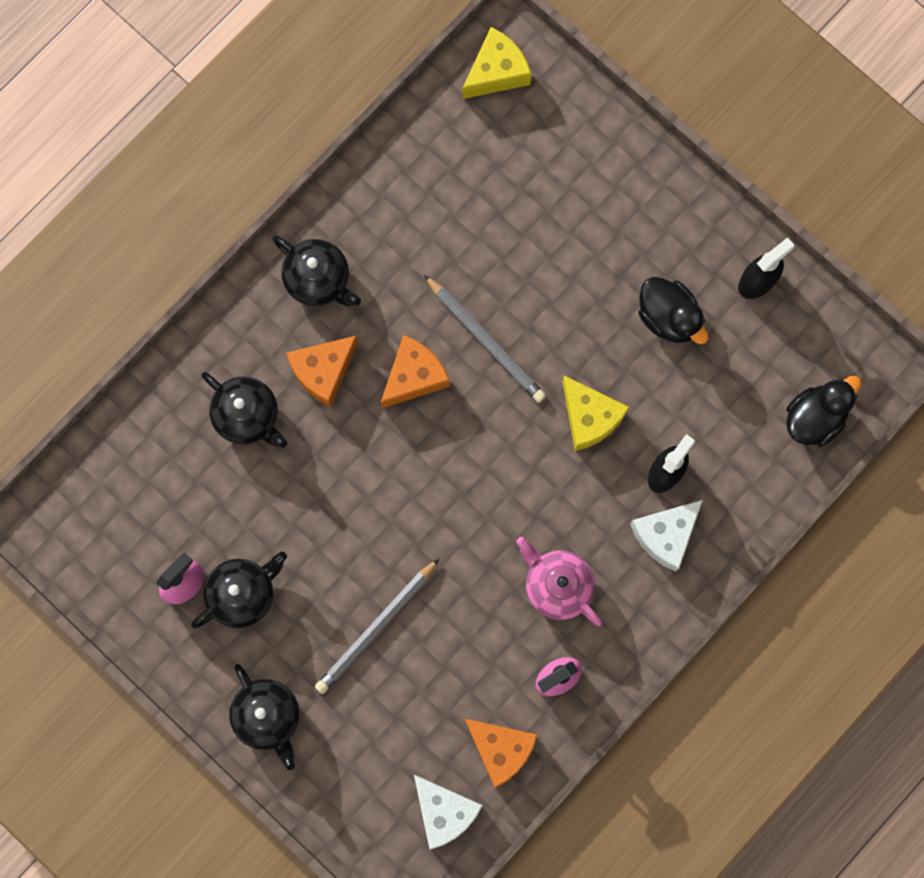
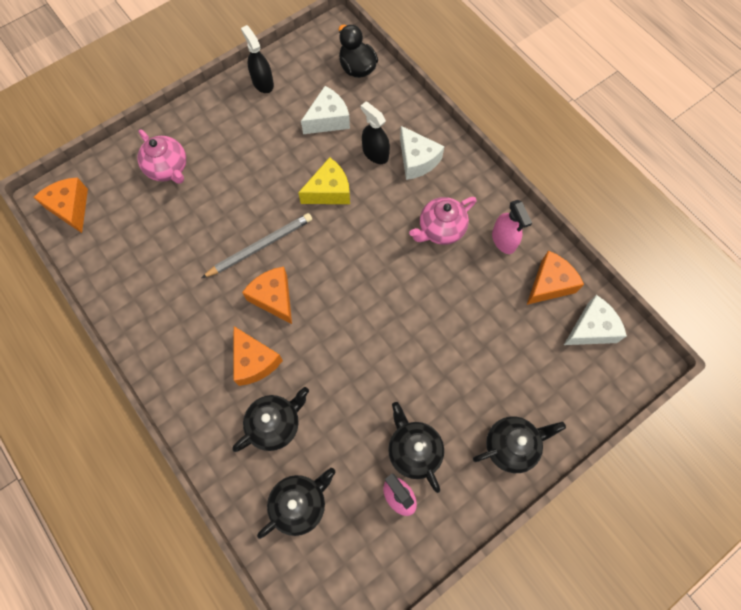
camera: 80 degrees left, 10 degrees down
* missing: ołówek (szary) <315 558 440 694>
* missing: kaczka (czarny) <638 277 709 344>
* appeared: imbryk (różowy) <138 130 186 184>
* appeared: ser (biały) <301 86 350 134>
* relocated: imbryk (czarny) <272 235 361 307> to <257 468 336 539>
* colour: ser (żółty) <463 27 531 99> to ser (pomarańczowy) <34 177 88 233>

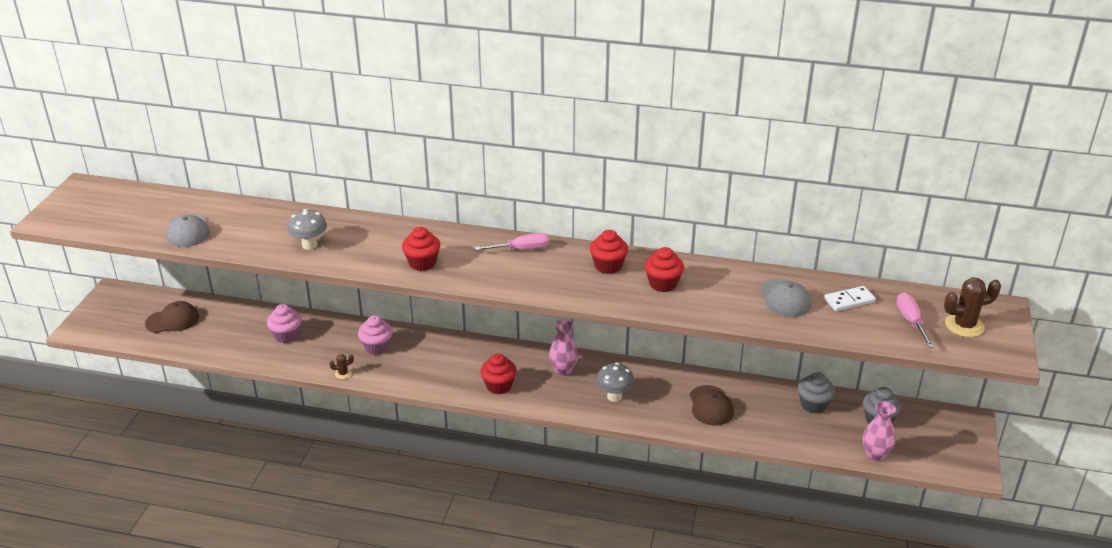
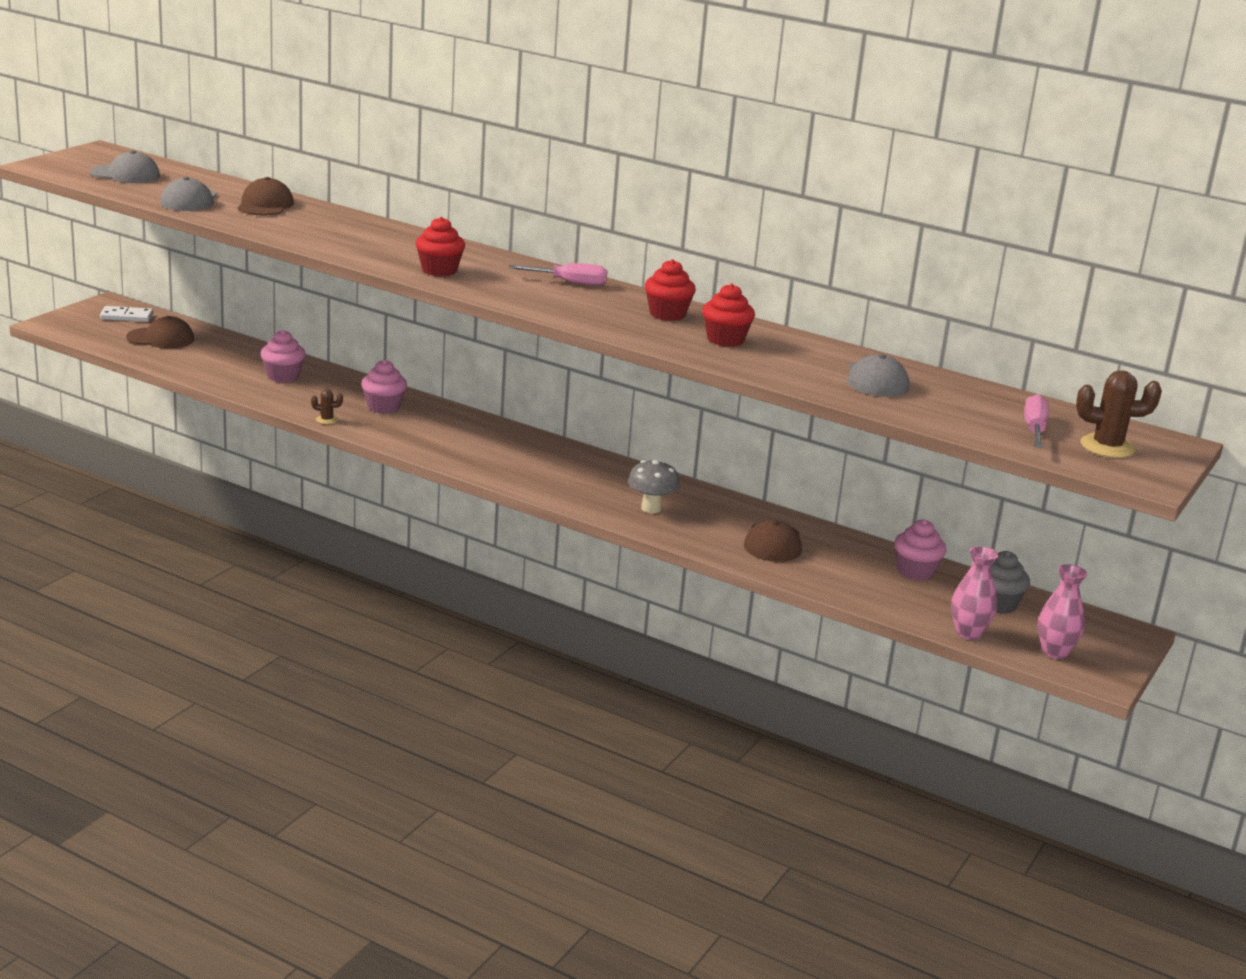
camera: 15 degrees right, 10 degrees down
* missing: grzyb (szary) <287 209 327 250>
* missing: muffinka (czerwony) <480 354 517 395>
* appeared: czapka (szary) <90 150 160 183>
* appeared: czapka (brązowy) <238 177 294 215>
* relocated: wazon (różowy) <549 319 578 376> to <1038 564 1087 659>
* relocated: kostka domina (biały) <824 286 876 311> to <100 306 153 322>
* colour: muffinka (szary) <798 372 835 414> to muffinka (różowy) <894 519 947 581>

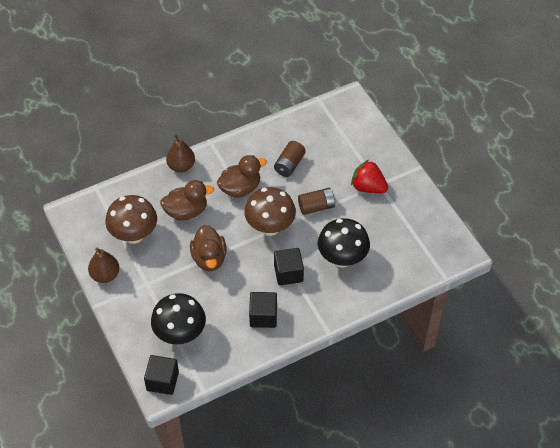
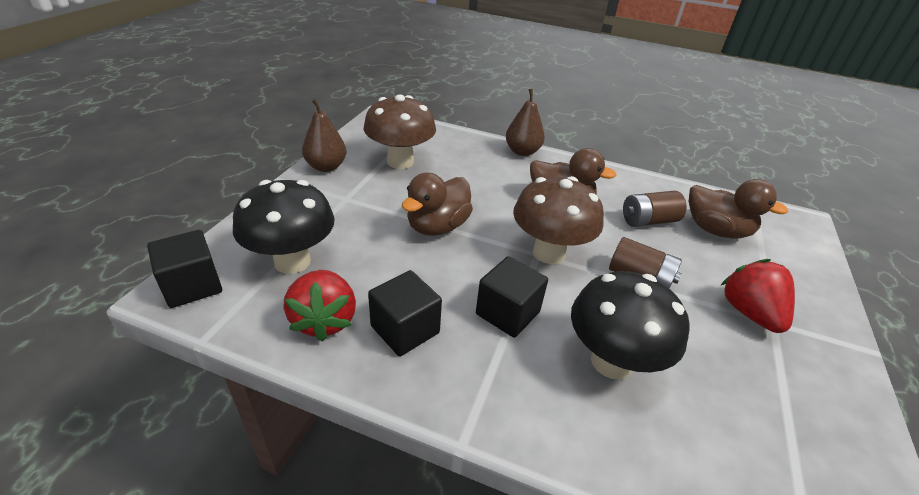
camera: 45 degrees right, 15 degrees down
* appeared: truskawka (czerwony) <283 270 356 342>
* relocated: kaczka (brązowy) <160 180 214 221> to <689 179 788 239>

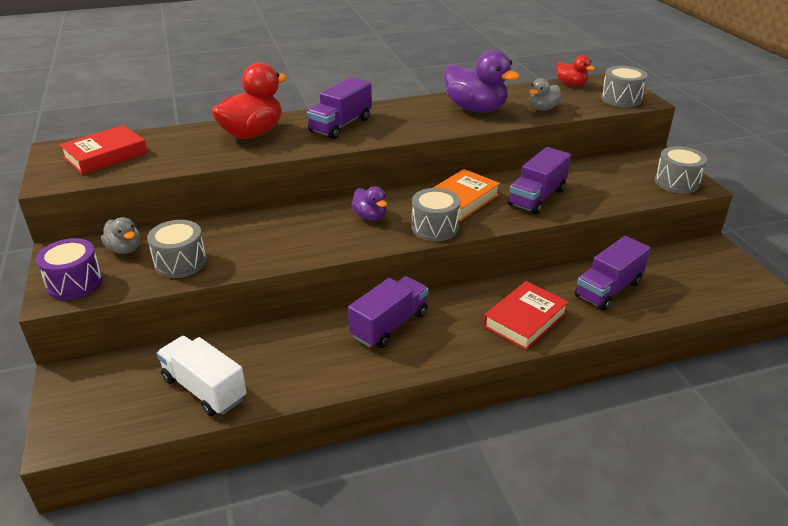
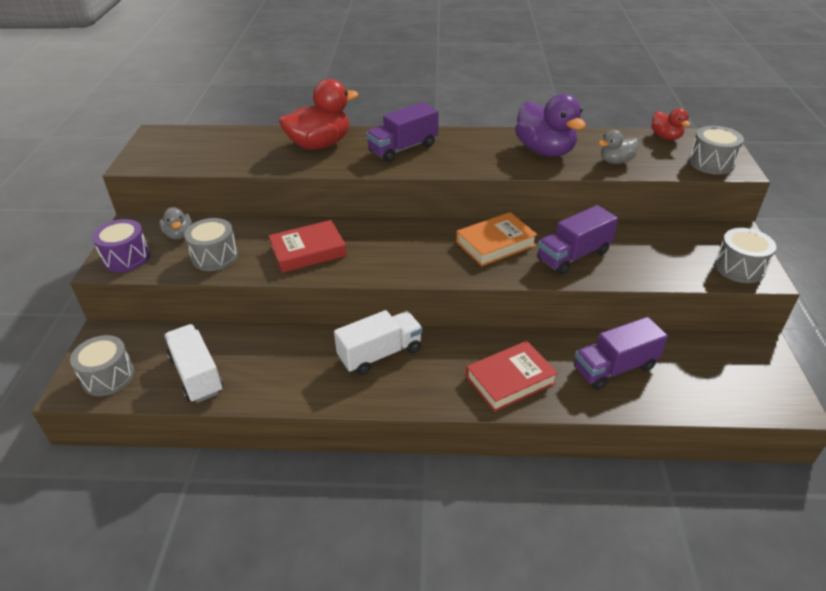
camera: 20 degrees right, 5 degrees up
* missing: kaczka (fioletowy) <351 186 387 221>
* relocated: książka (czerwony) <59 125 147 175> to <268 220 347 273>
* relocated: bęben (szary) <412 188 461 241> to <70 335 135 396>
* colour: ciężarówka (fioletowy) <348 276 428 348> to ciężarówka (biały) <334 310 423 375>

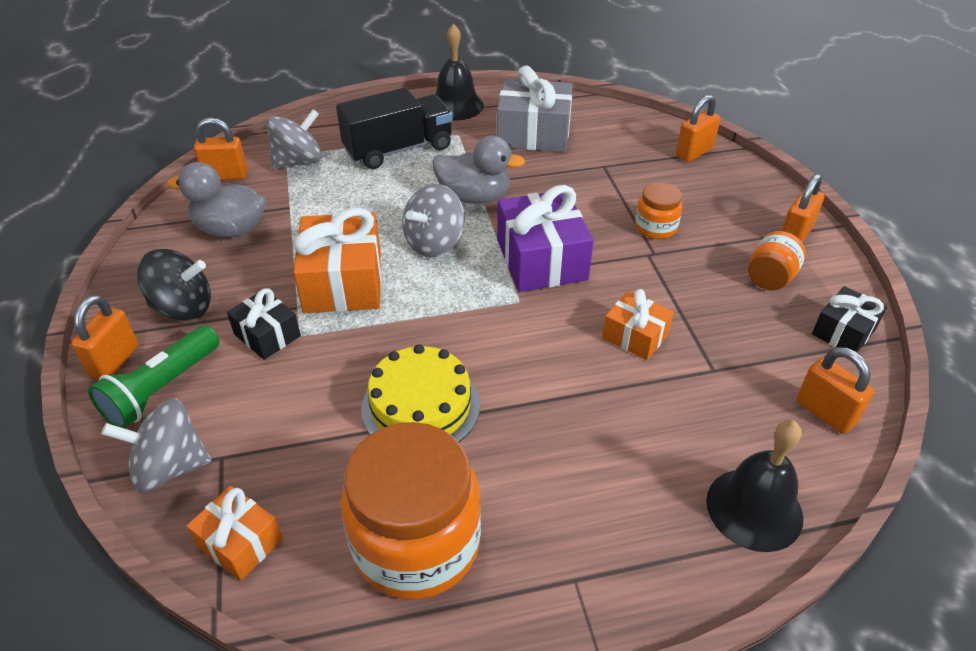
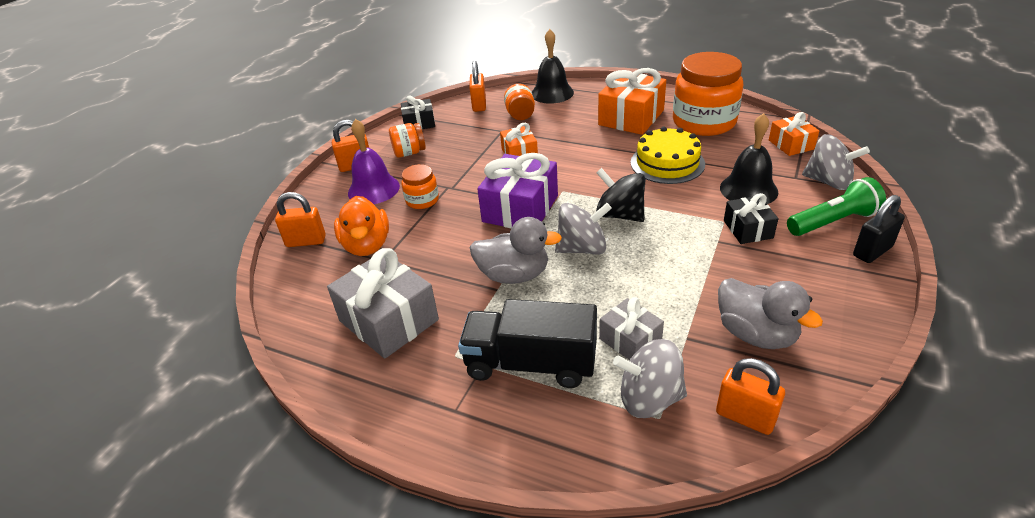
camera: 140 degrees left, 5 degrees down
* appeared: kaczka (pomarańczowy) <334 196 389 256>
* appeared: dzwonek (fioletowy) <348 119 400 204>
* appeared: słoik (pomarańczowy) <504 84 535 120>
* appeared: prezent (szary) <599 297 664 360>
* relocated: bączek (czarny) <137 249 211 321> to <596 168 645 222>
* relocated: prezent (pomarańczowy) <293 208 381 313> to <598 68 666 135>
* relocated: dzwonek (czarny) <435 24 484 121> to <720 113 778 204>
* colour: kłódka (pomarańczowy) <71 295 139 380> to kłódka (czarny) <853 195 905 263>
* spun: kaczka (szary) <432 136 525 204> = <470 217 562 284> 135 degrees clockwise

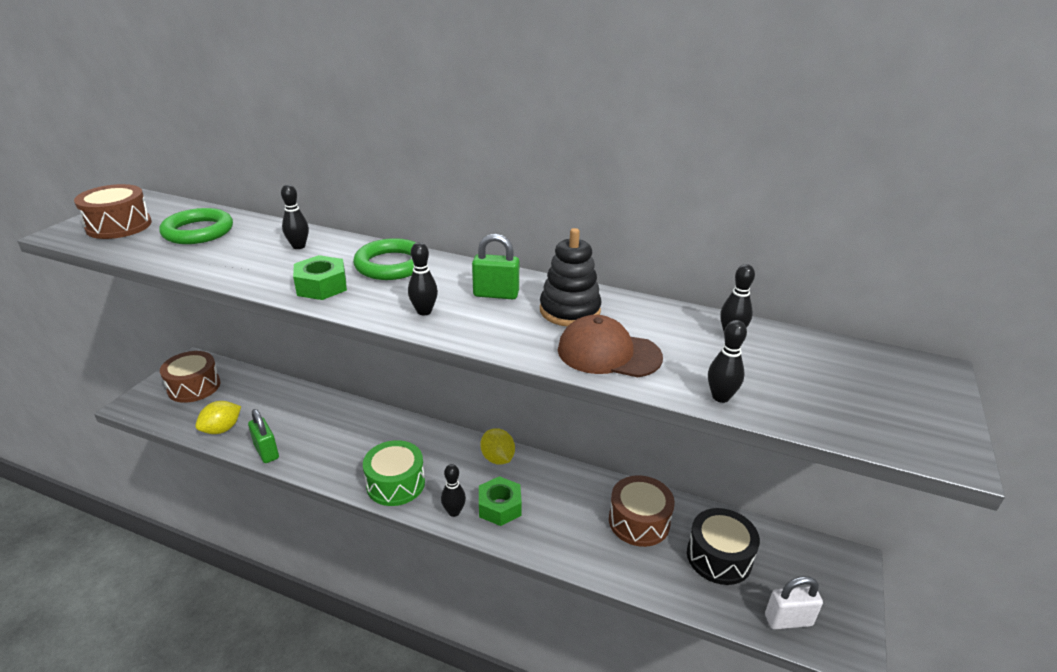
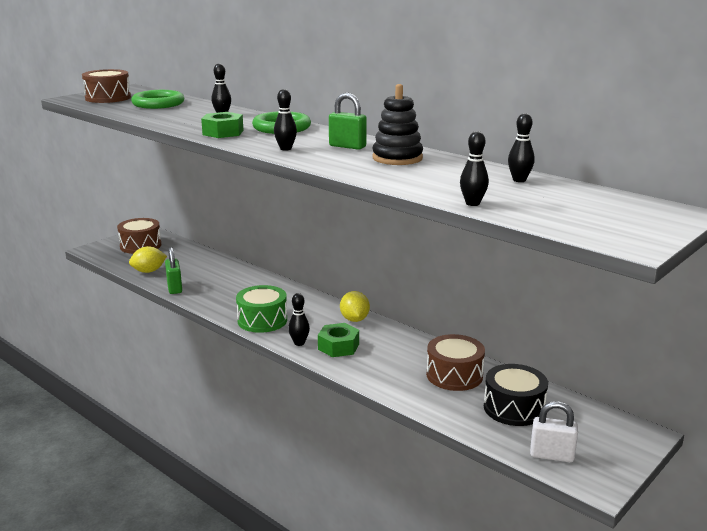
camera: 20 degrees right, 10 degrees down
* missing: czapka (brązowy) <558 315 663 377>

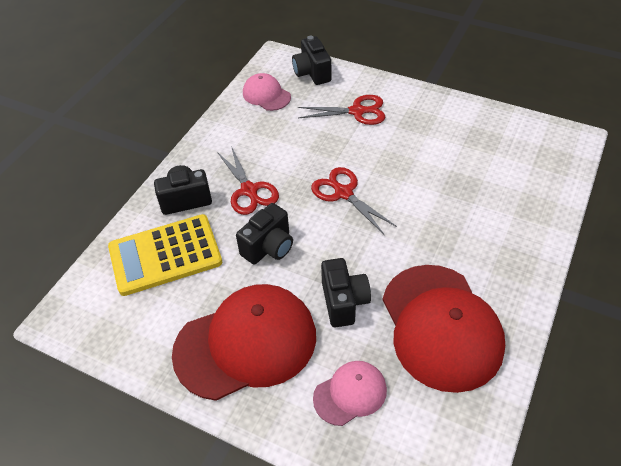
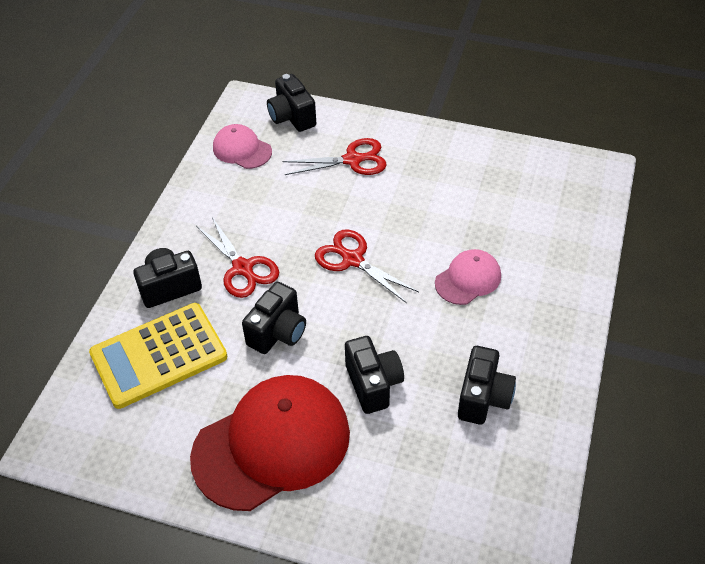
camera: 10 degrees left, 0 degrees up
* relocated: czapka (różowy) <313 361 387 426> to <435 249 501 305>
* exchanged: czapka (czerwony) <383 265 505 393> to aparat fotograficzny (czarny) <458 346 516 425>

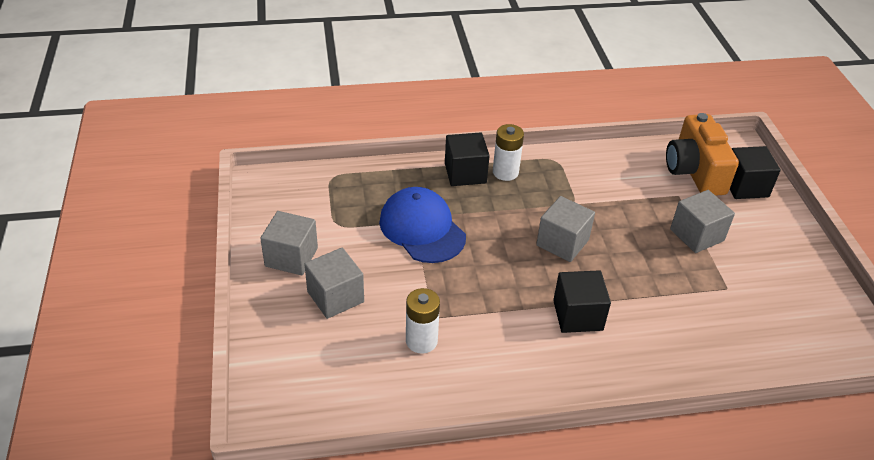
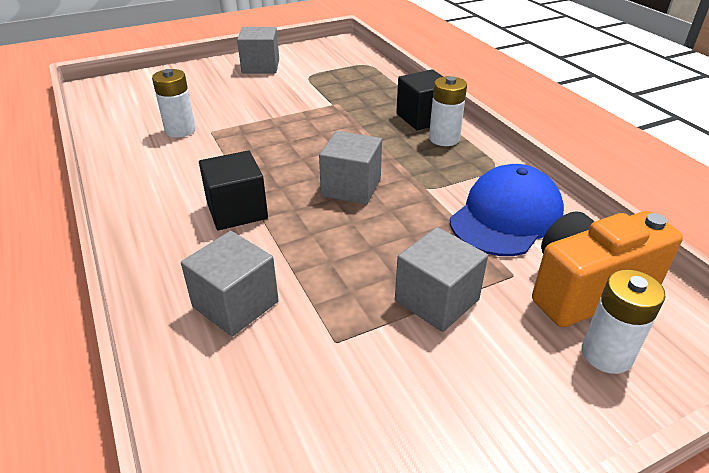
camera: 75 degrees right, 5 degrees down
* relocated: sześcian (szary) <304 248 364 319> to <181 231 279 336>
* relocated: czapka (niebieski) <379 187 466 263> to <450 164 564 256>
* exchanged: sześcian (czarny) <730 146 781 199> to bateria (biały) <582 269 666 374>

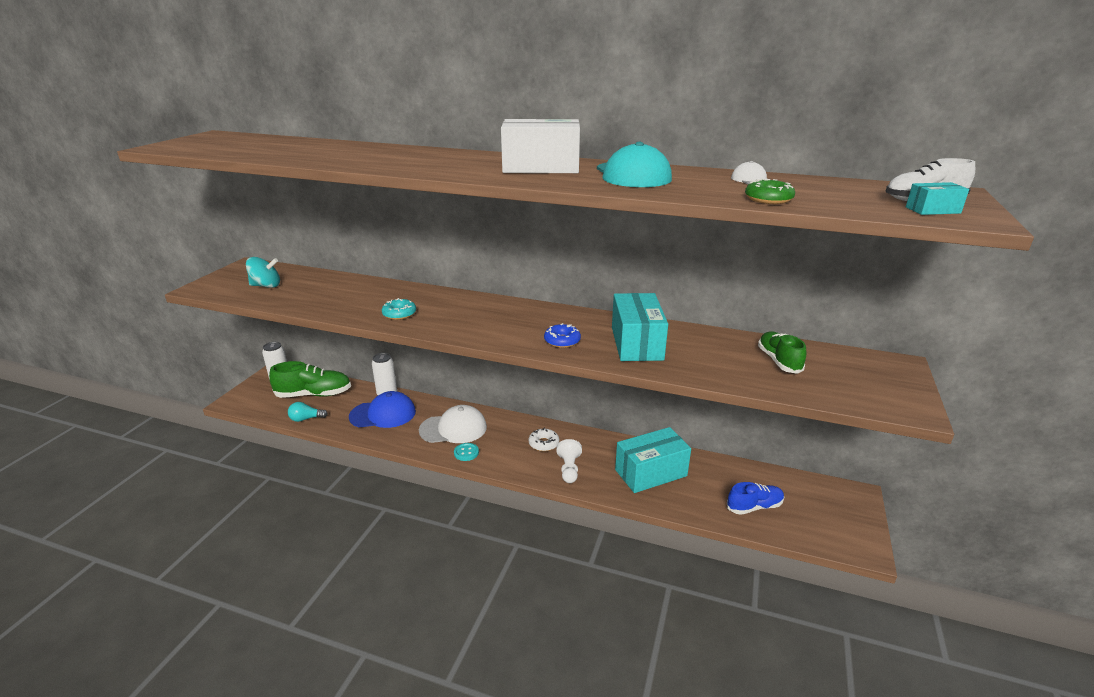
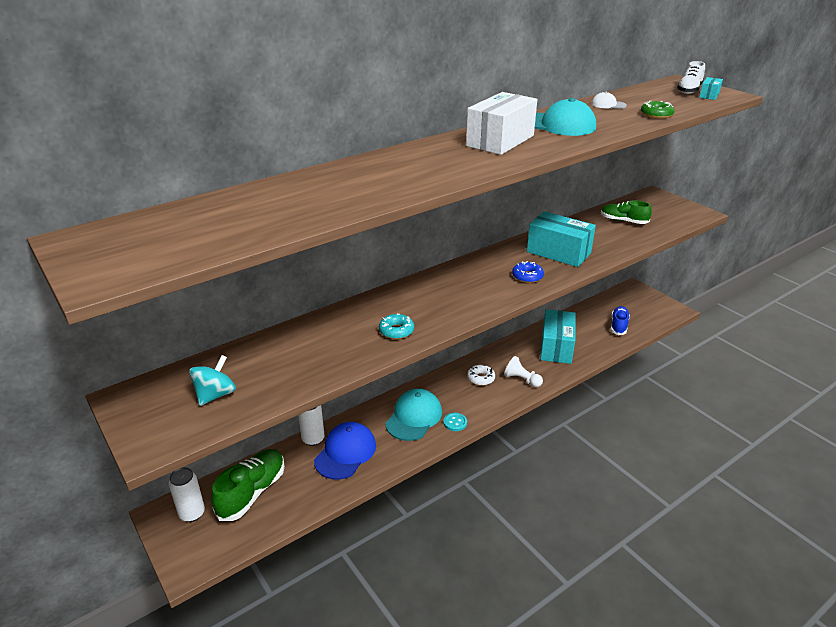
camera: 55 degrees left, 5 degrees up
* missing: żarówka (turkusowy) <288 402 328 422>
* colour: czapka (biały) <419 405 487 443> to czapka (turkusowy) <385 389 442 441>

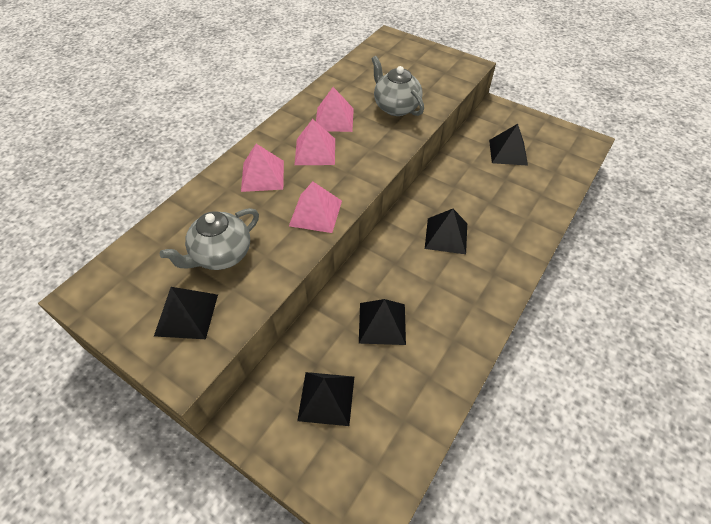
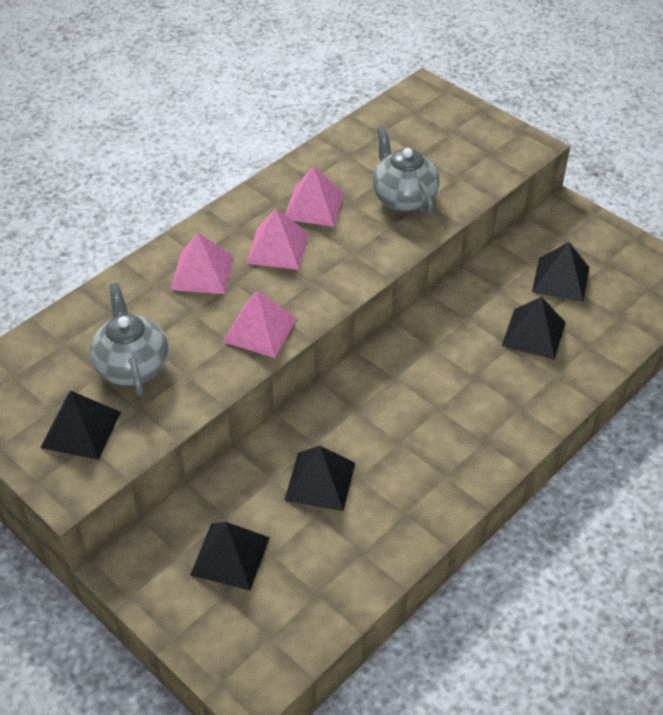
camera: 10 degrees right, 5 degrees down
* relocated: piramida (czarny) <425 209 467 254> to <502 297 566 360>
* spun: imbryk (szary) <160 208 259 270> = <90 283 169 396> 105 degrees clockwise

